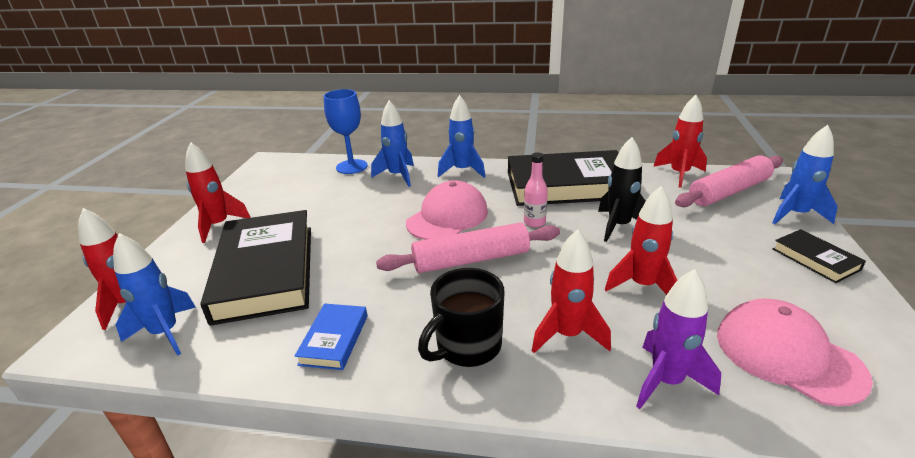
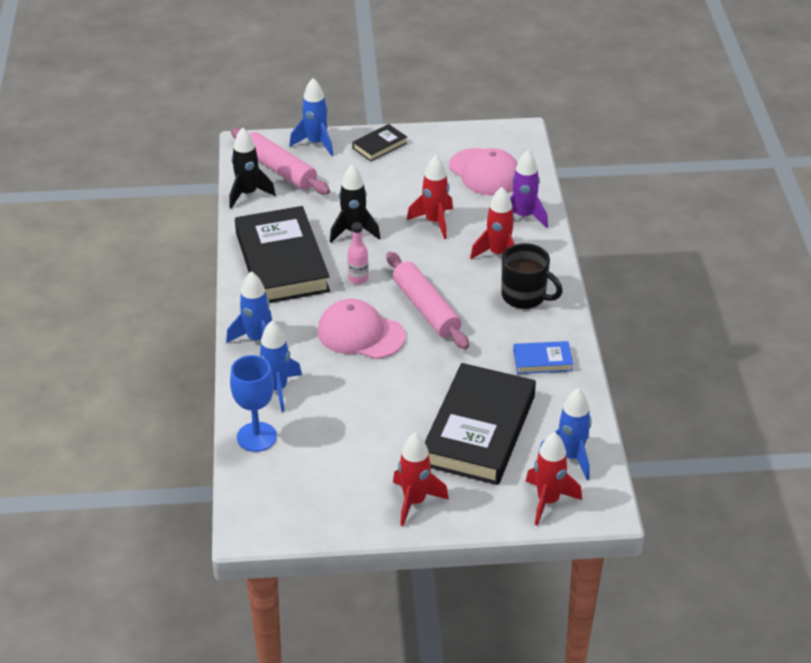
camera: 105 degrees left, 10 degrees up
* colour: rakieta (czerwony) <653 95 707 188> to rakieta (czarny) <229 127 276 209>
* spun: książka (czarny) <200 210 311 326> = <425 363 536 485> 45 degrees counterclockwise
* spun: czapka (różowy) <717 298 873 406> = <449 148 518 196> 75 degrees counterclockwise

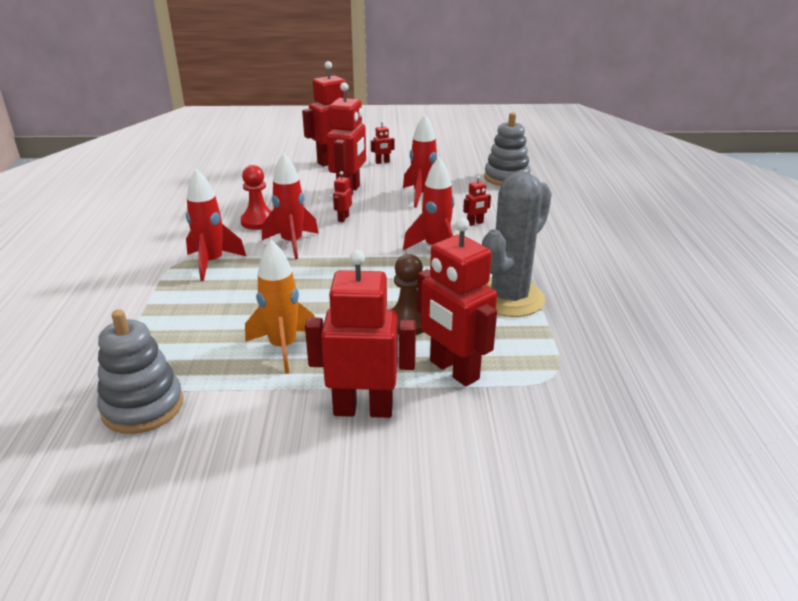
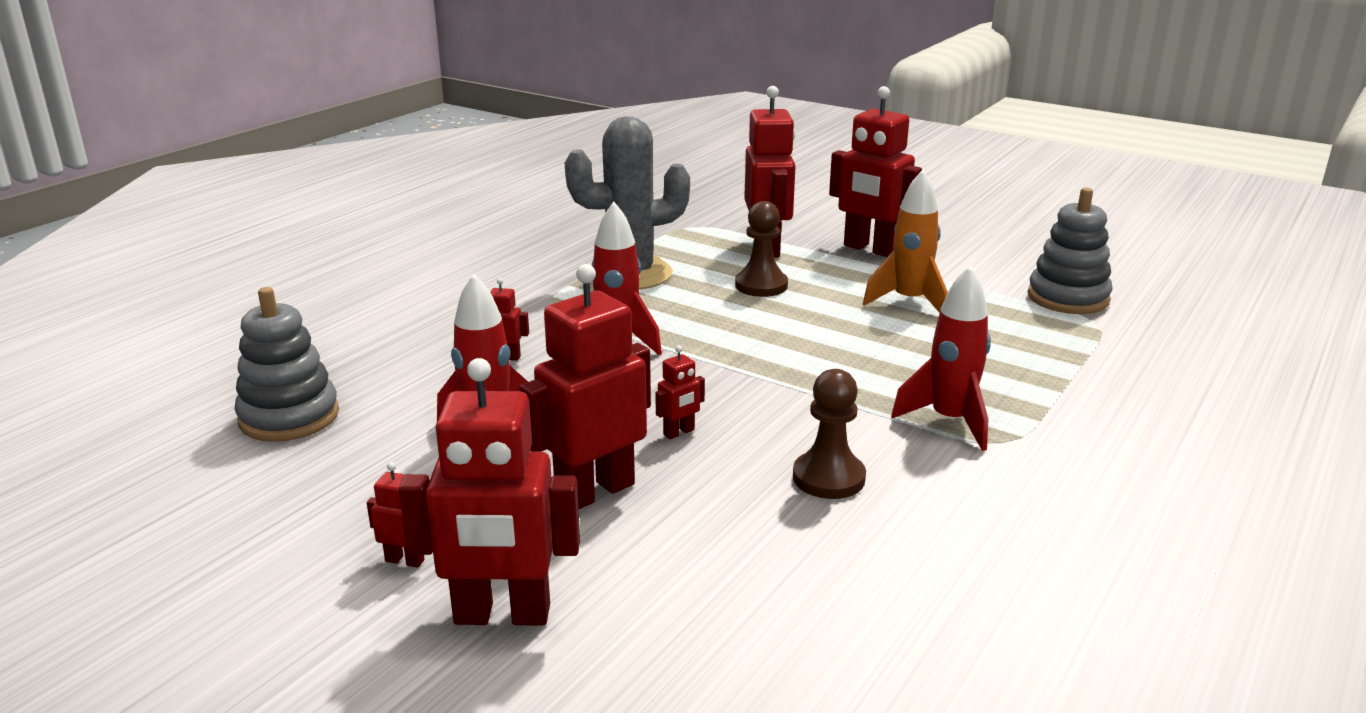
camera: 145 degrees left, 5 degrees down
* missing: rakieta (czerwony) <262 153 319 259>
* colour: pionek (czerwony) <240 165 272 230> to pionek (brązowy) <793 369 866 499>

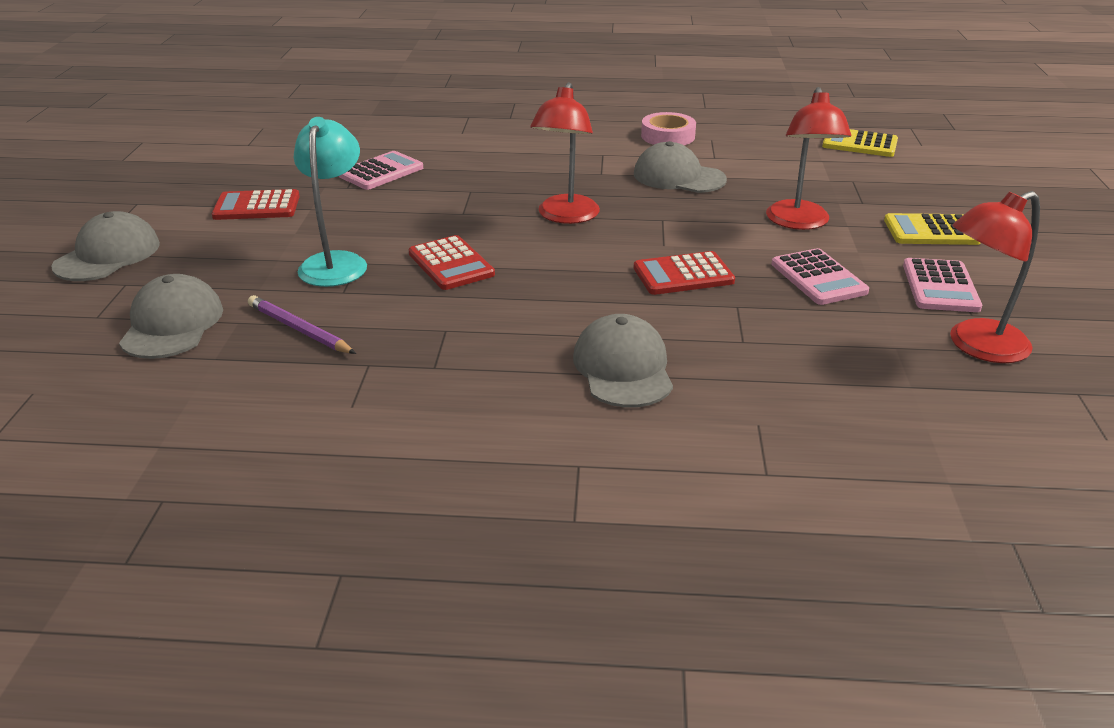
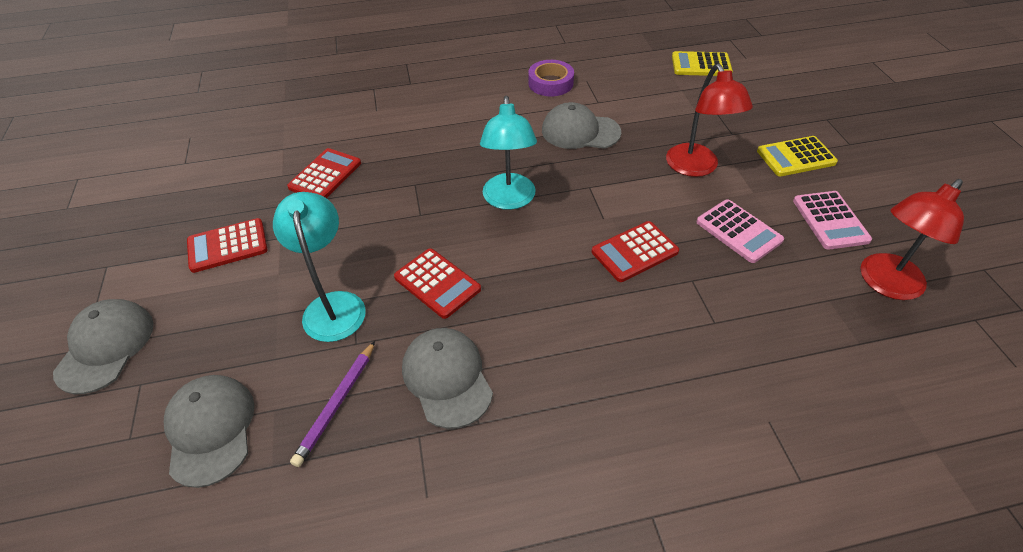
camera: 15 degrees left, 15 degrees up
* relocated: czapka (szary) <573 314 673 408> to <402 328 493 429>
* colour: kalkulator (różowy) <339 151 423 190> to kalkulator (czerwony) <287 148 361 198>
* colour: lampka (czerwony) <530 82 600 224> to lampka (turkusowy) <480 96 537 210>
* colour: taśma klejąca (różowy) <641 112 696 145> to taśma klejąca (fioletowy) <528 60 574 96>
* spun: ołówek (fioletowy) <248 295 356 354> = <290 341 375 467> 90 degrees counterclockwise

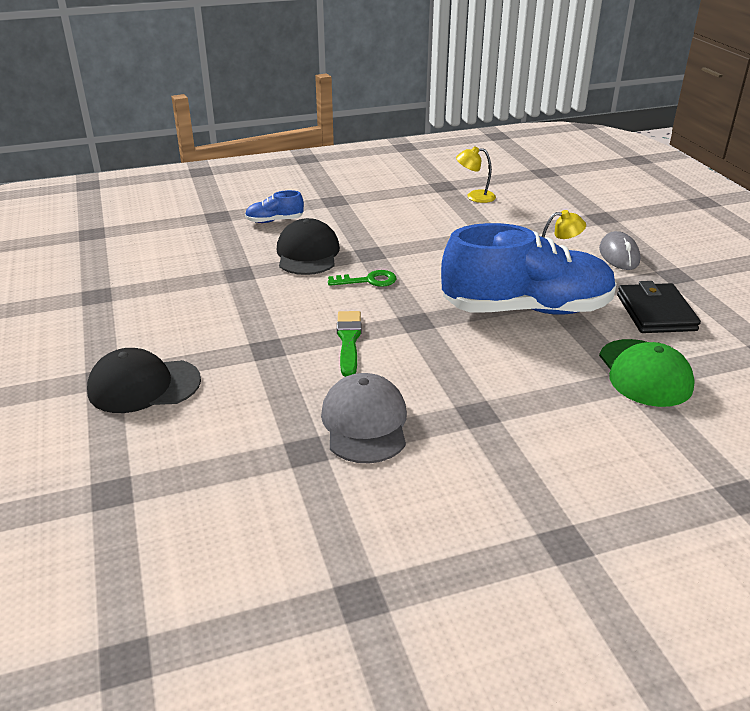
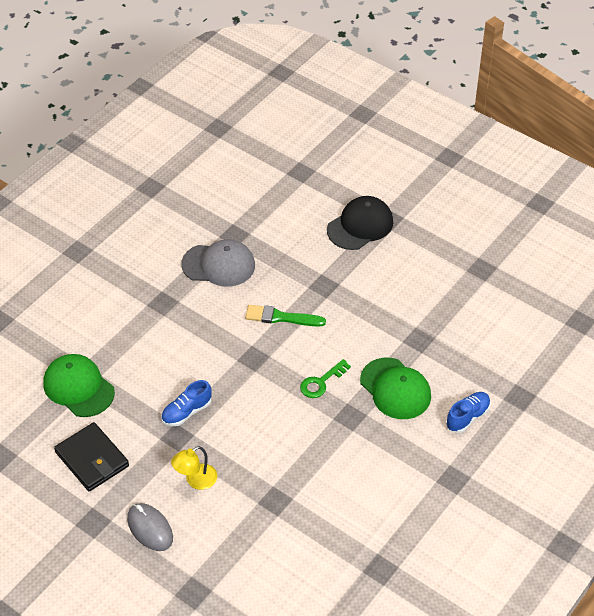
camera: 145 degrees right, 15 degrees up
* missing: lampka (żółty) <456 146 496 203>
* colour: czapka (czarny) <277 218 340 275> to czapka (zielony) <360 358 431 419>
* spun: czapka (szary) <321 373 407 463> = <182 239 255 287> 45 degrees counterclockwise
* spun: pędzel (zielony) <337 311 362 377> = <245 305 326 327> 135 degrees clockwise
* size: but (niebieski) <441 223 617 315> = <161 380 212 426> x0.41

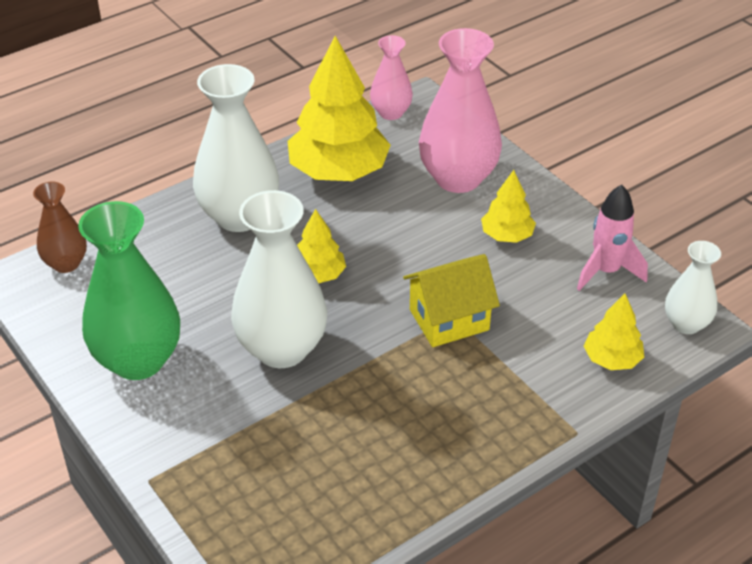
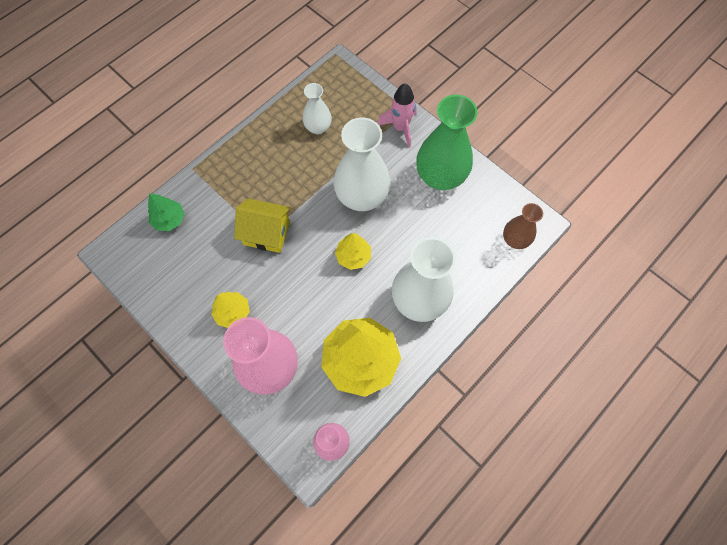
camera: 170 degrees right, 25 degrees up
* relocated: rakieta (różowy) <577 185 648 291> to <377 83 416 148>
* relocated: wazon (biały) <665 241 721 334> to <302 83 332 134>
* colour: drzewko (żółty) <584 294 644 370> to drzewko (zielony) <148 193 184 231>
* spun: domek (żółty) <403 254 500 347> = <234 198 291 253> 45 degrees clockwise

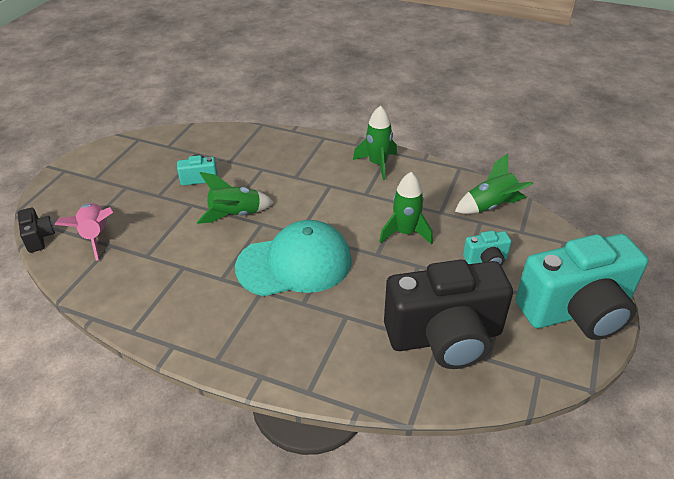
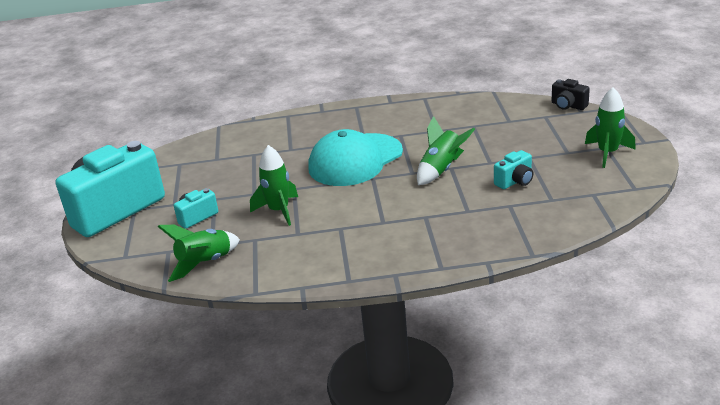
camera: 155 degrees right, 10 degrees down
* missing: rakieta (różowy) <55 203 113 261>
* missing: aparat fotograficzny (czarny) <384 260 513 369>
* relocated: rakieta (zielony) <353 105 397 180> to <585 88 636 168>

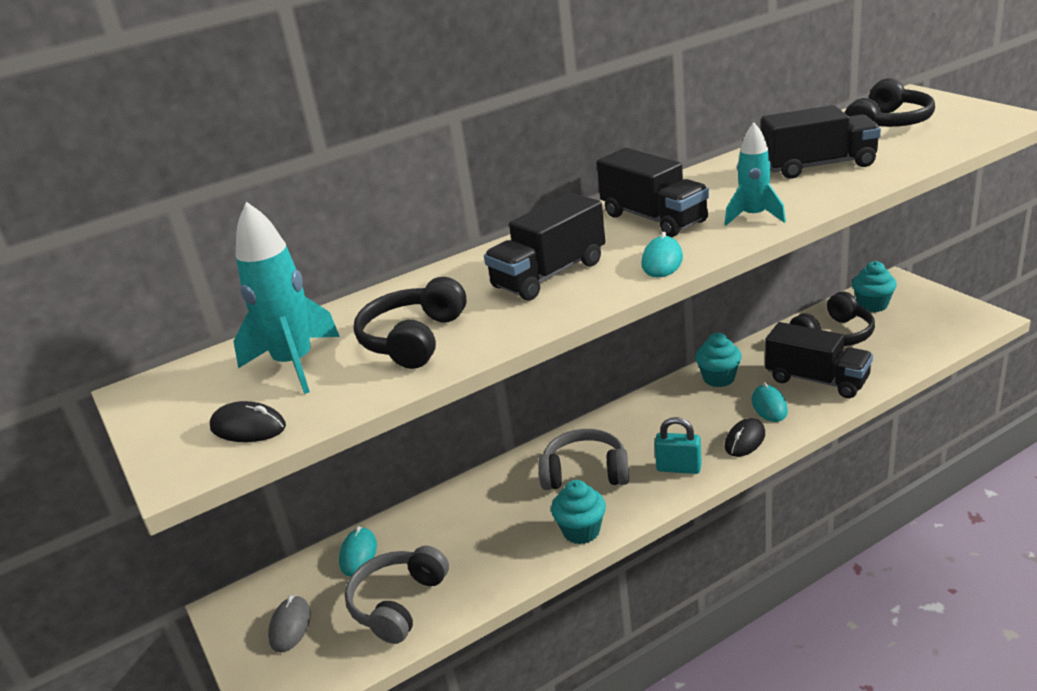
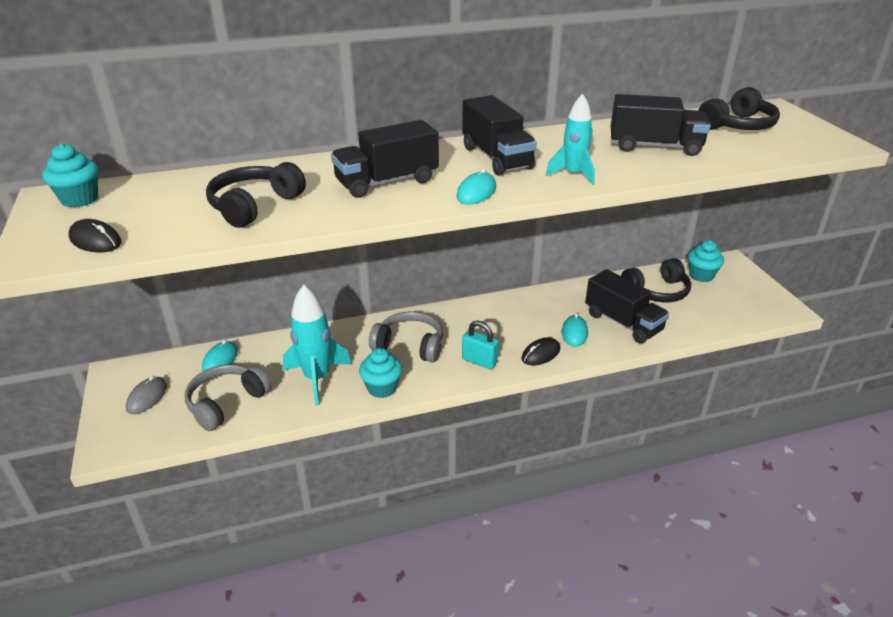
camera: 10 degrees right, 5 degrees up
* relocated: rakieta (turkusowy) <233 202 340 394> to <283 285 351 406>
* relocated: muffinka (turkusowy) <695 333 742 387> to <43 143 98 208>

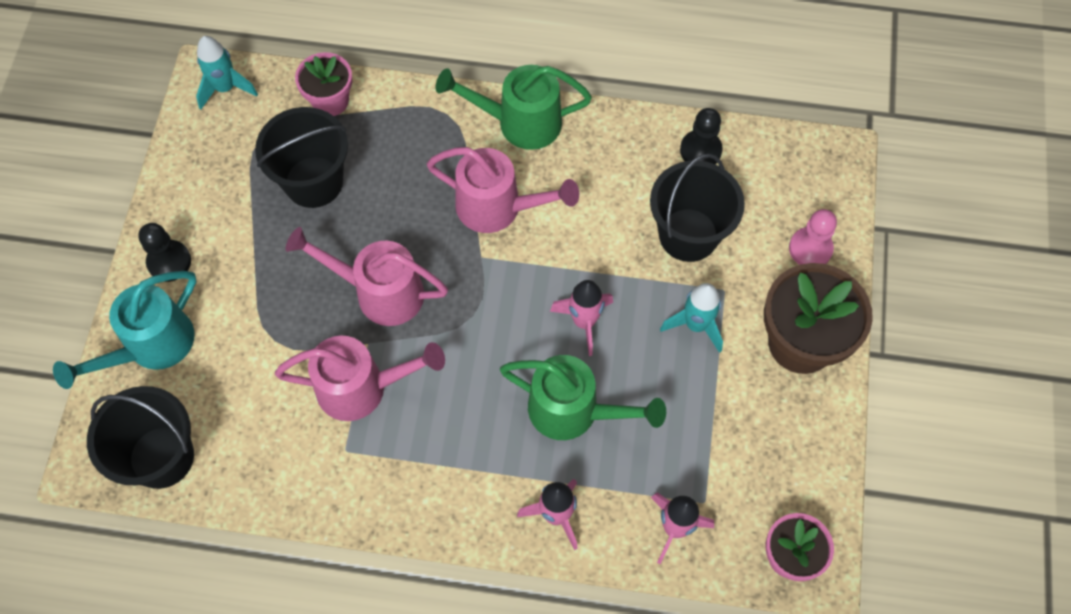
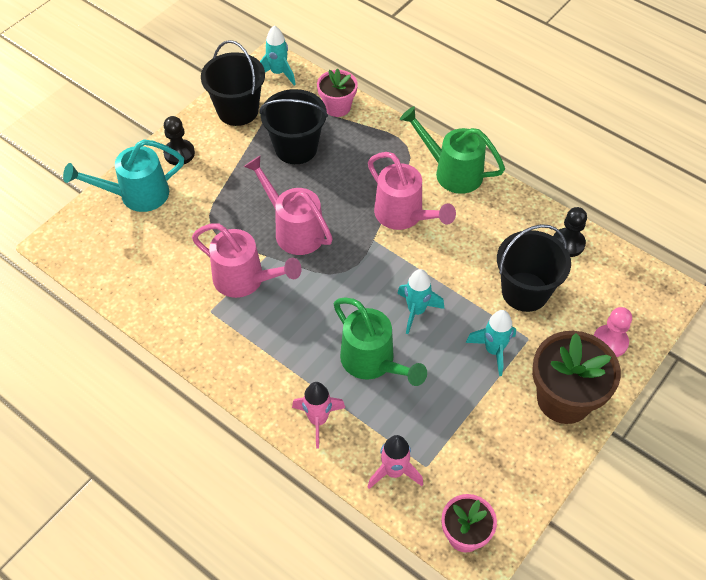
camera: 30 degrees right, 10 degrees down
* relocated: wiadro (czarny) <87 386 194 489> to <201 40 265 126>
* colour: rakieta (różowy) <550 280 613 356> to rakieta (turkusowy) <397 269 444 334>

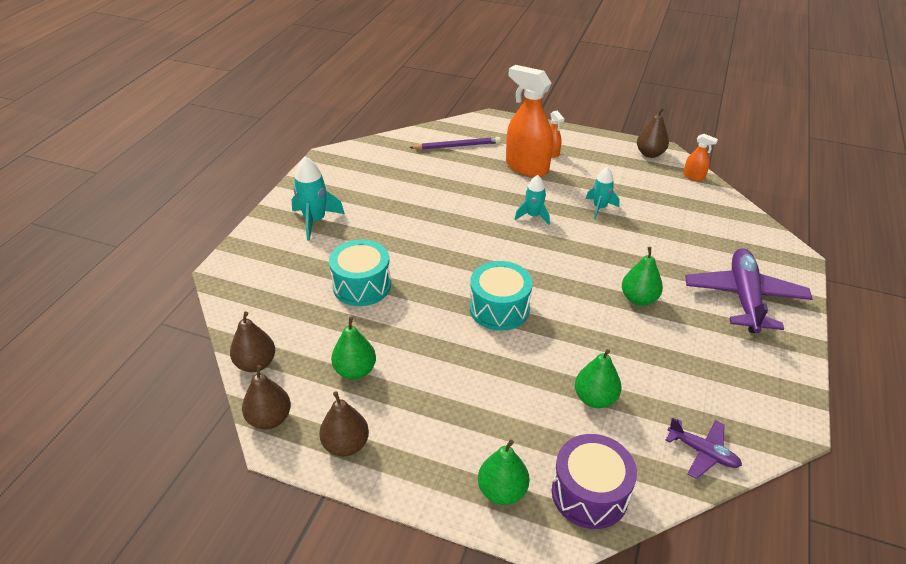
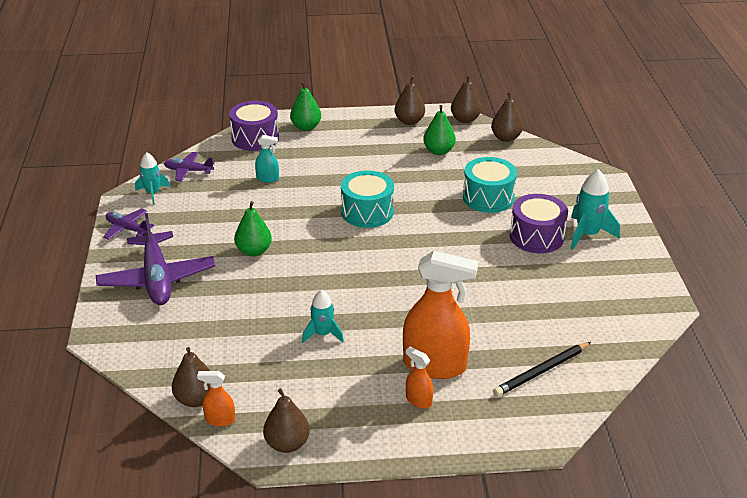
camera: 155 degrees right, 5 degrees down
* appeared: samolot (fioletowy) <103 208 154 240>
* appeared: gruszka (brązowy) <172 347 210 407>
* appeared: bęben (fioletowy) <510 194 568 253>
* relocated: rakieta (turkusowy) <515 175 550 225> to <135 152 170 205>
* exchanged: gruszka (zielony) <575 349 621 408> to spryskiwacz (turkusowy) <255 135 279 183>
* colour: ołówek (fioletowy) <409 137 501 150> to ołówek (czarny) <493 342 591 396>

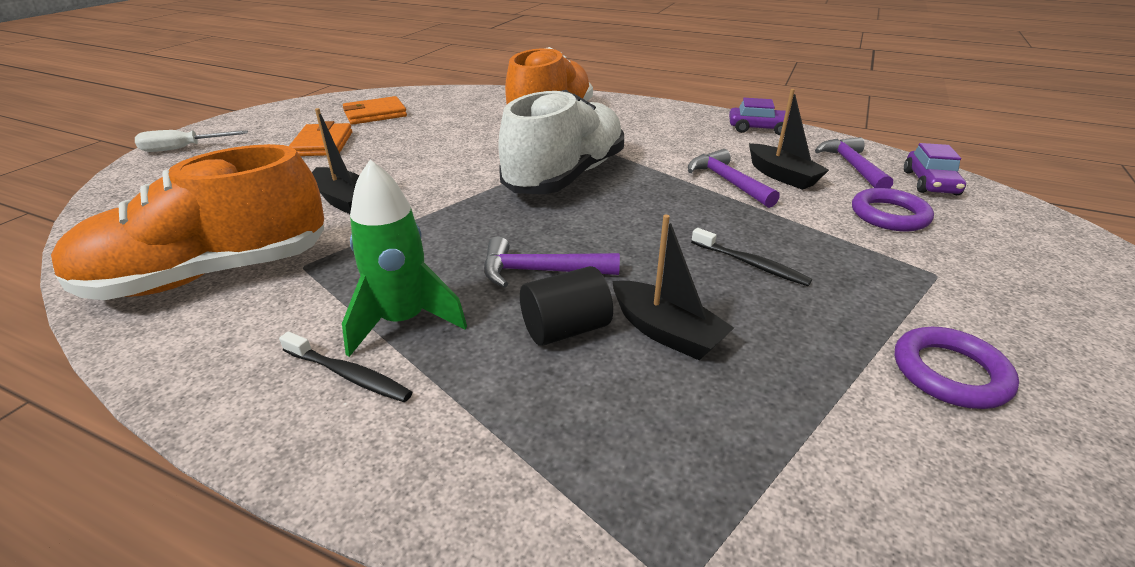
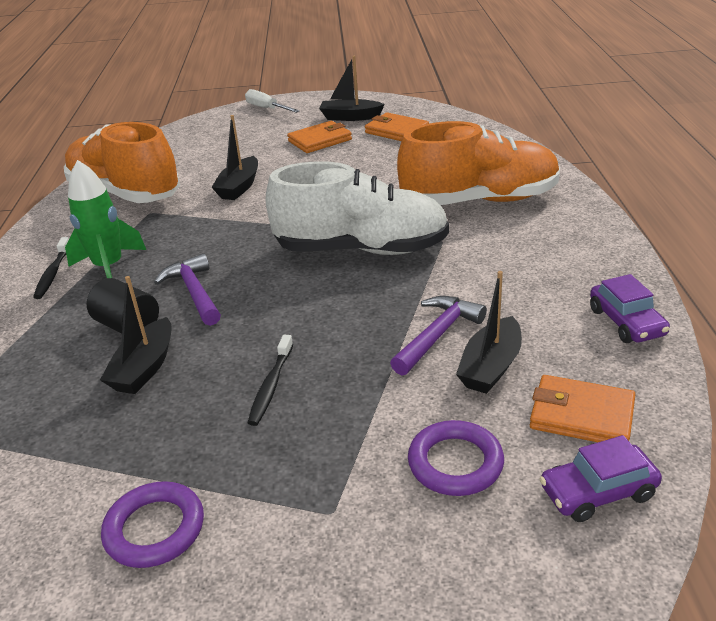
camera: 65 degrees right, 0 degrees up
* appeared: łódka (czarny) <319 56 385 121>
* exchanged: młotek (fioletowy) <815 137 893 189> to portfel (pomarańczowy) <530 375 636 442>

